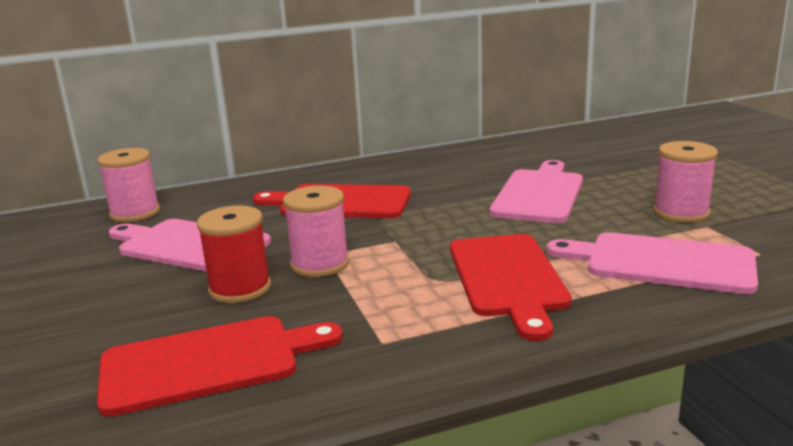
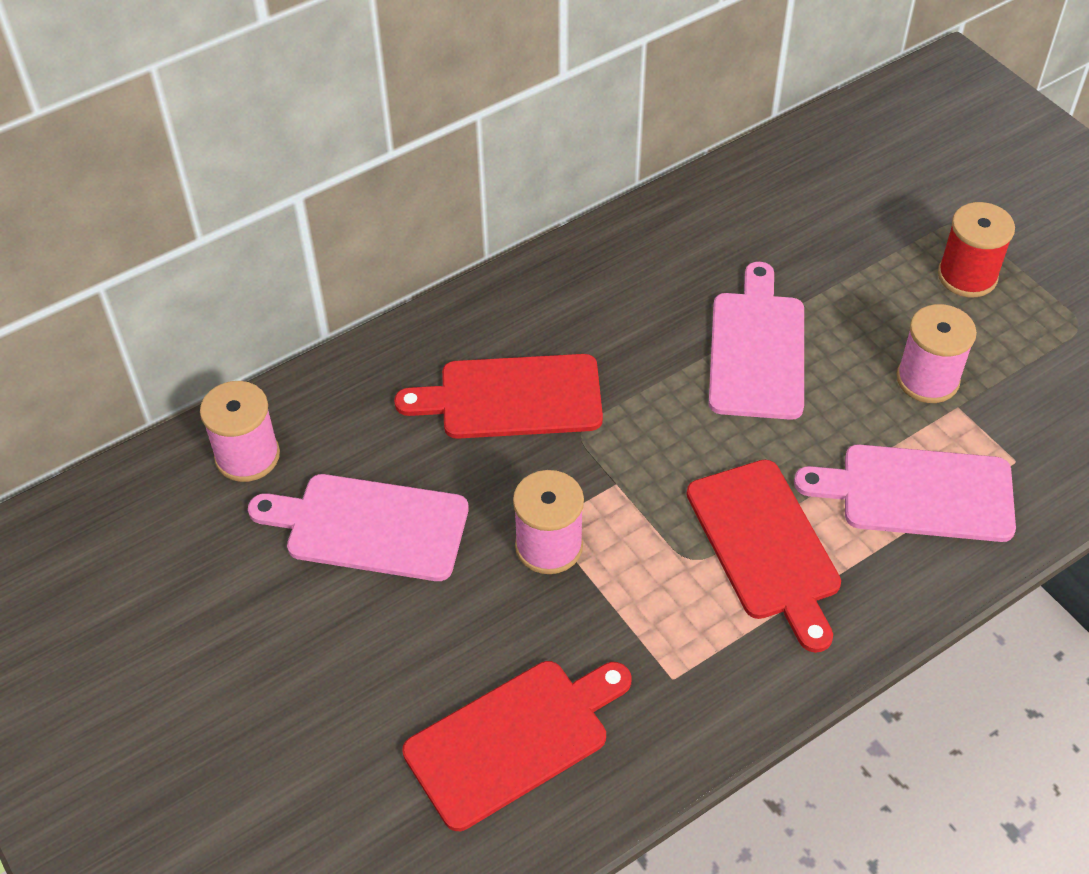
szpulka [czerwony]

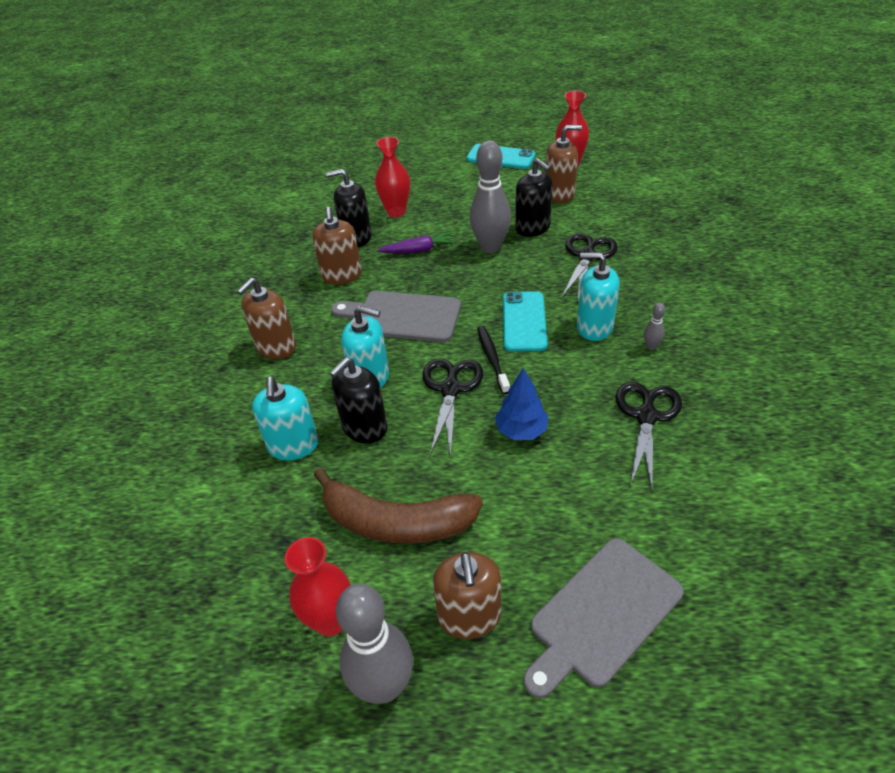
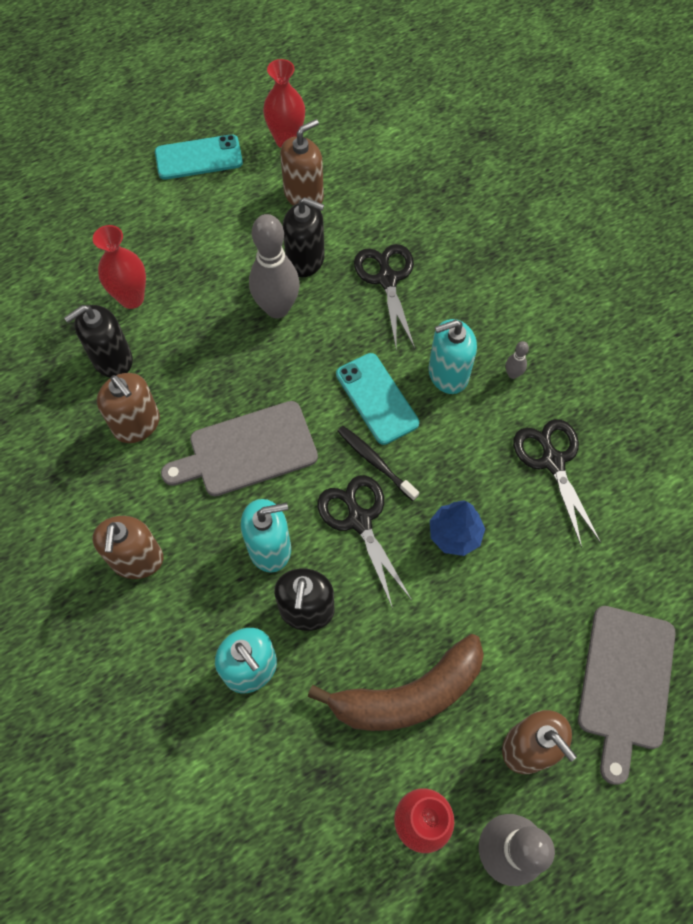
marchewka [fioletowy]

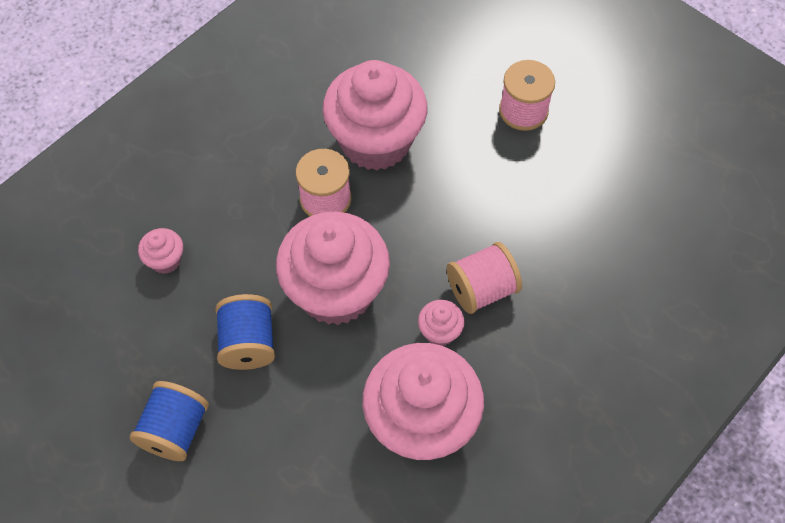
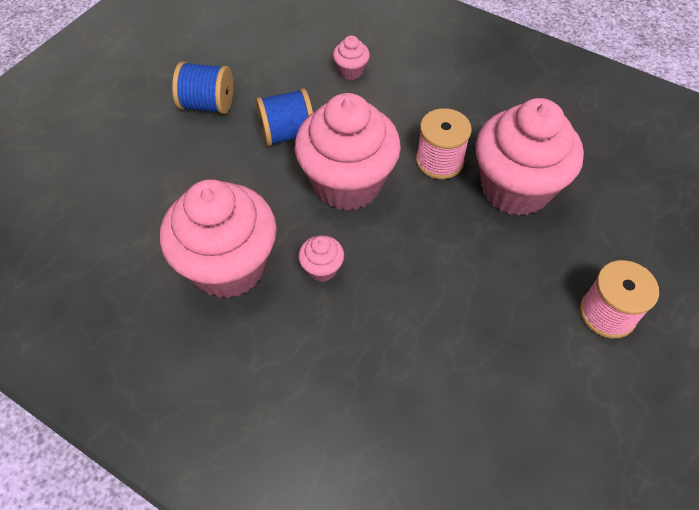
szpulka [różowy] (no. 2 from left in the first image)

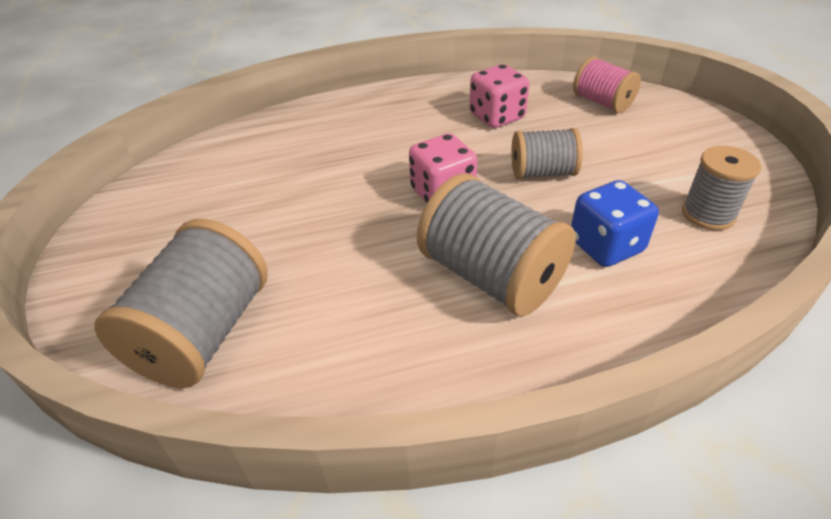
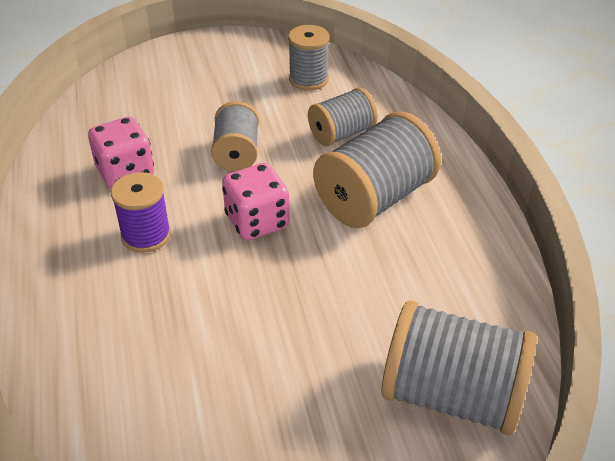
szpulka [szary] (no. 3 from left); szpulka [różowy]; szpulka [fioletowy]

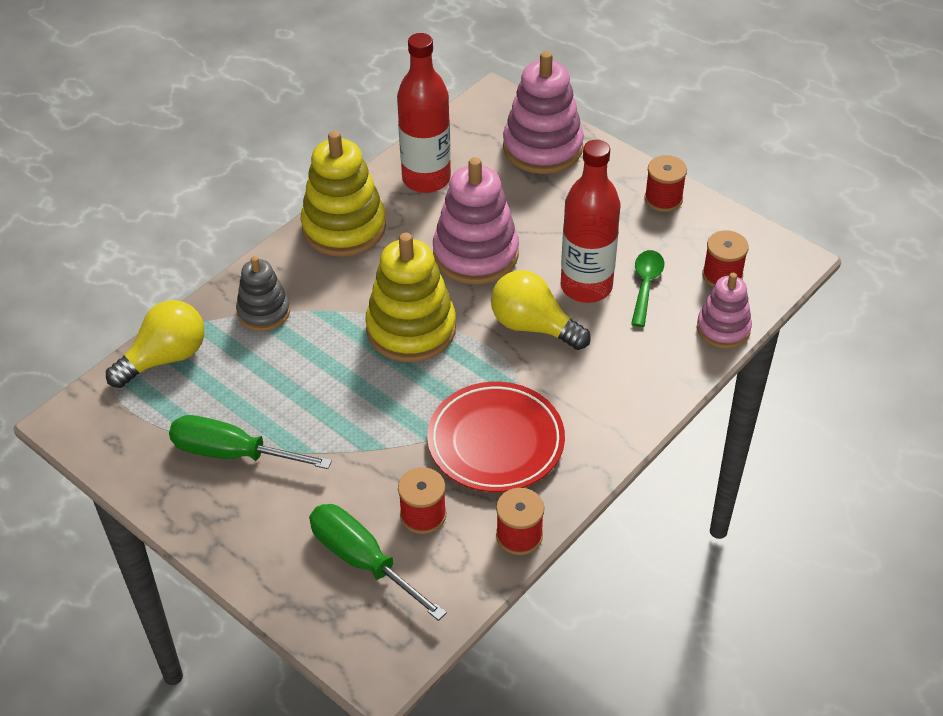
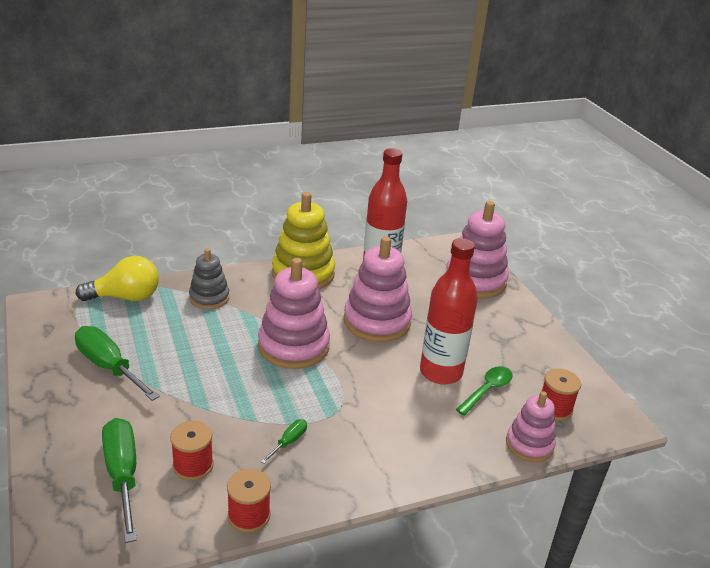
zabawka nakładanka [różowy] (no. 1 from left); śrubokręt [zielony] (no. 3 from left); żarówka [żółty] (no. 2 from left in the first image); szpulka [czerwony] (no. 3 from left in the first image)

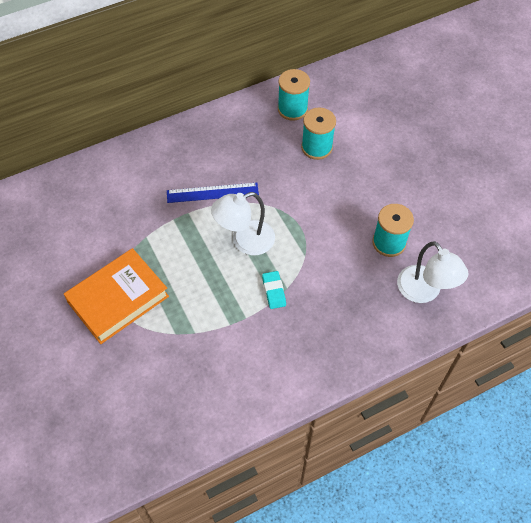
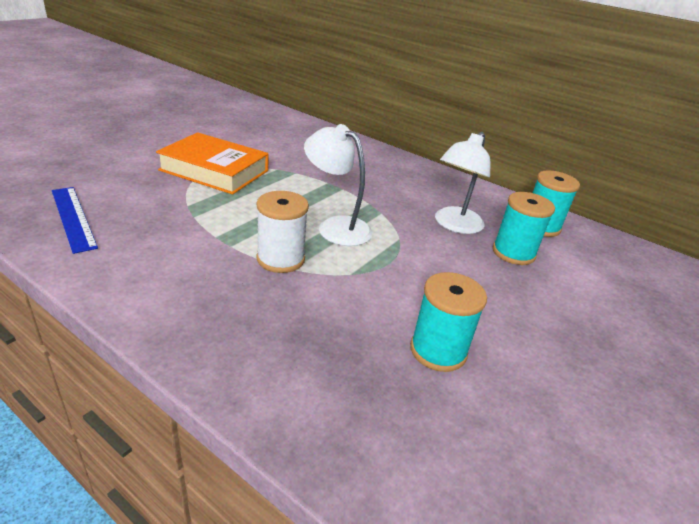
linijka [niebieski]; szpulka [biały]; lampka [biały] (no. 2 from left)

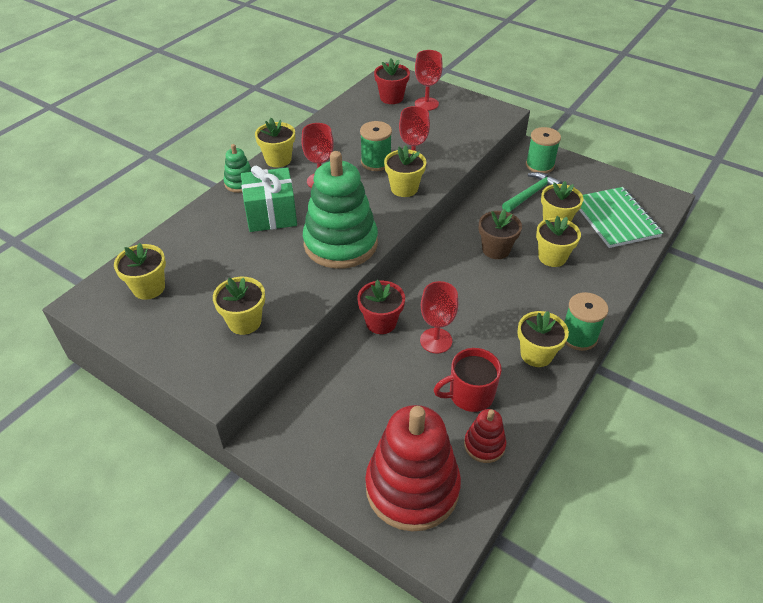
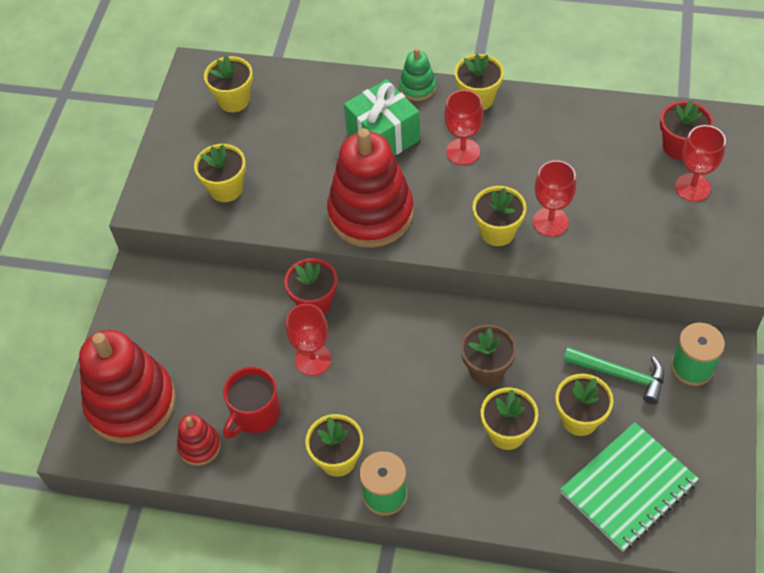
zabawka nakładanka [czerwony] (no. 3 from left); szpulka [zielony] (no. 1 from left in the first image); kubek [czerwony]

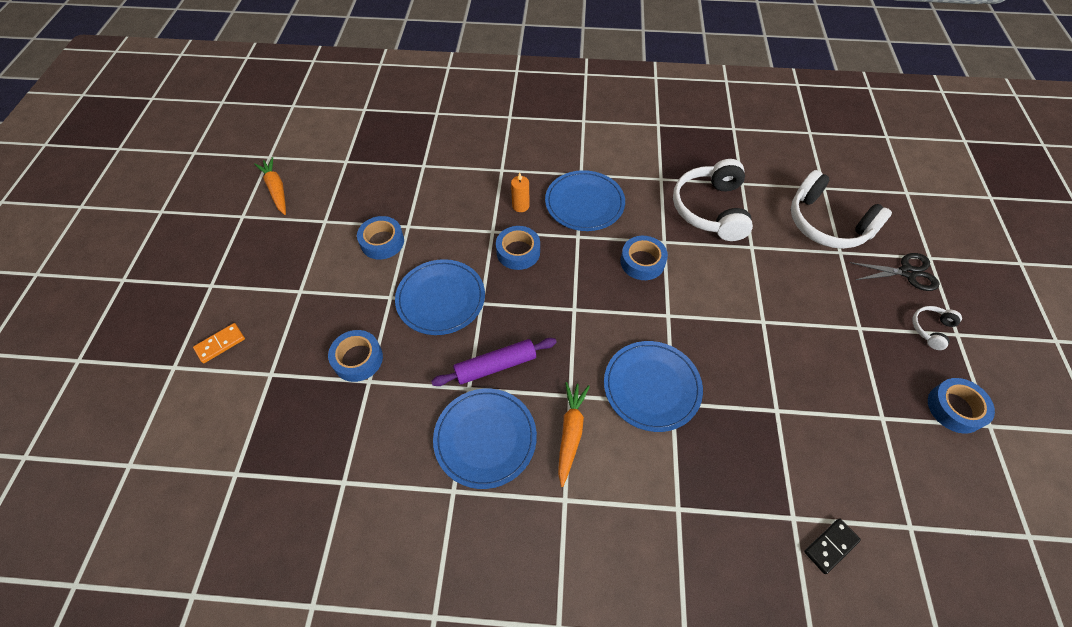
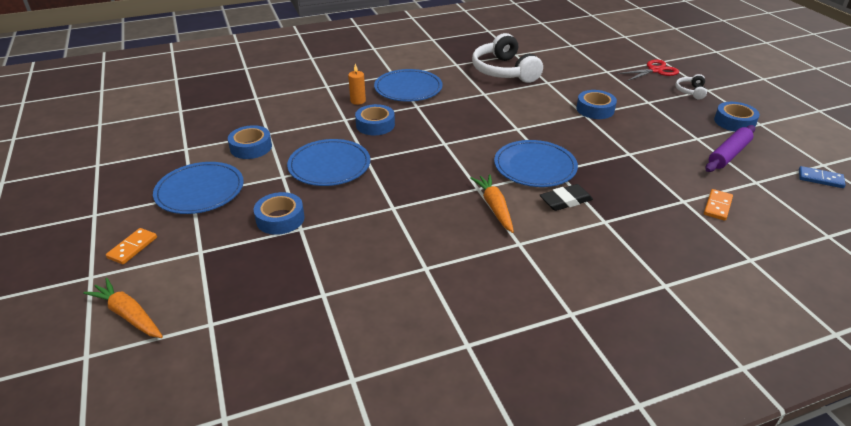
marchewka [pomarańczowy] (no. 1 from left); wałek do ciasta [fioletowy]; talerz [niebieski] (no. 1 from left); taśma klejąca [niebieski] (no. 4 from left); słuchawki [biały] (no. 2 from left in the first image); kostka domina [pomarańczowy] (no. 2 from left); nożyczki [czerwony]; gumka do mazania [czarny]; kostka domina [niebieski]

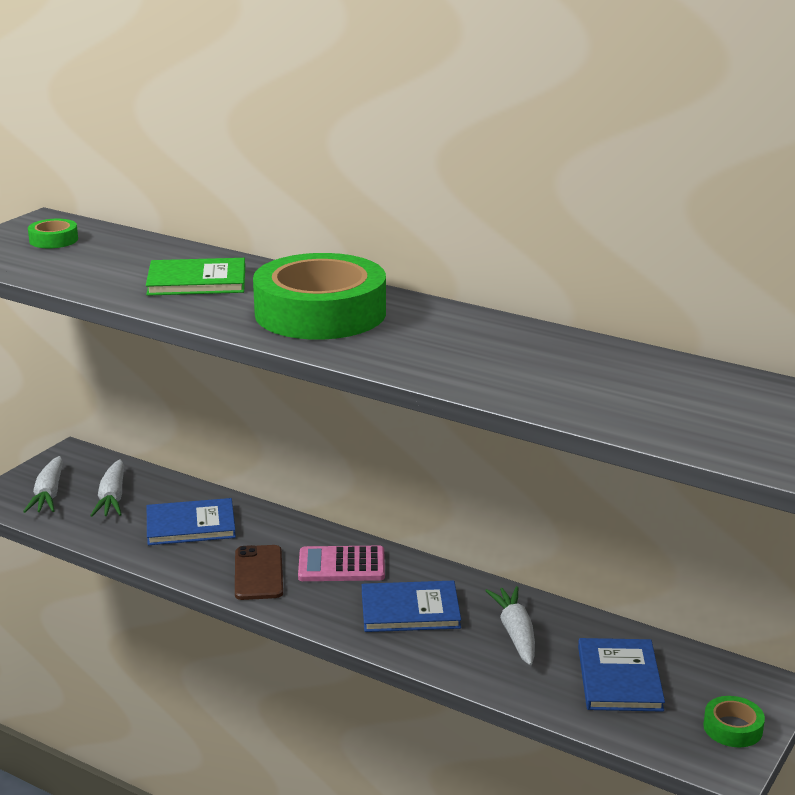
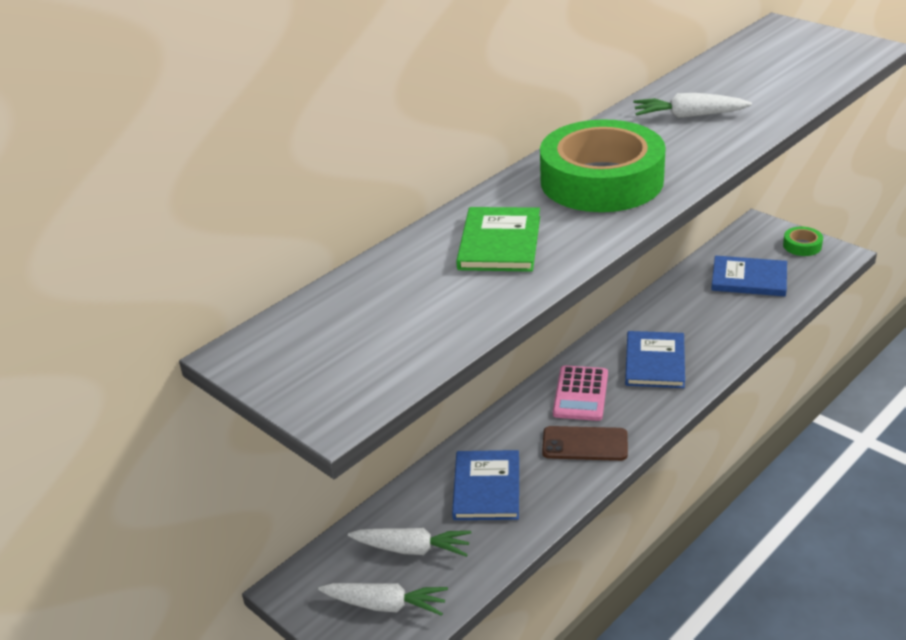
taśma klejąca [zielony] (no. 1 from left in the first image); marchewka [biały] (no. 3 from left)

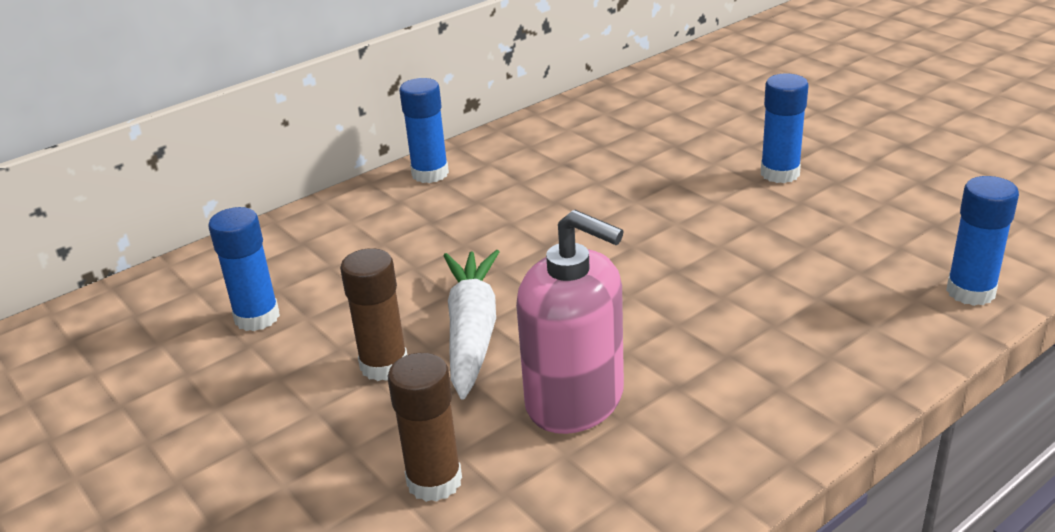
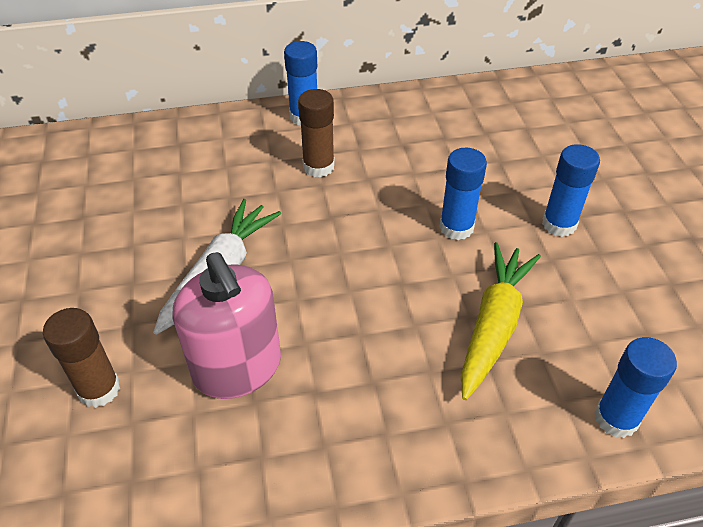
klej w sztyfcie [niebieski] (no. 2 from left); klej w sztyfcie [brązowy] (no. 2 from left); marchewka [żółty]

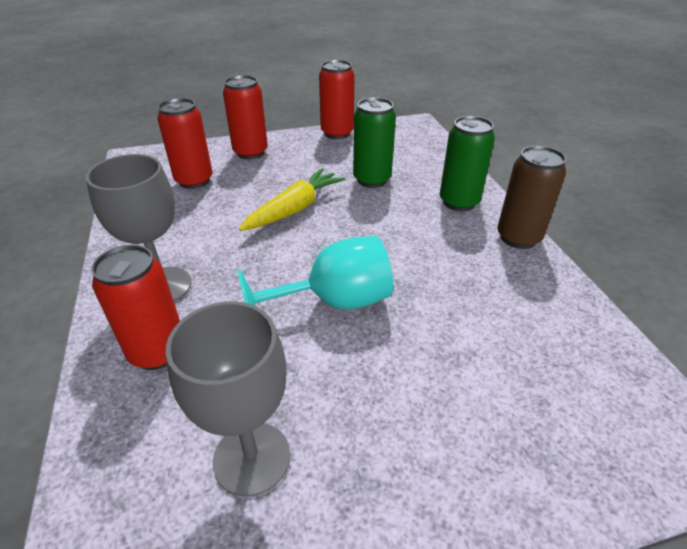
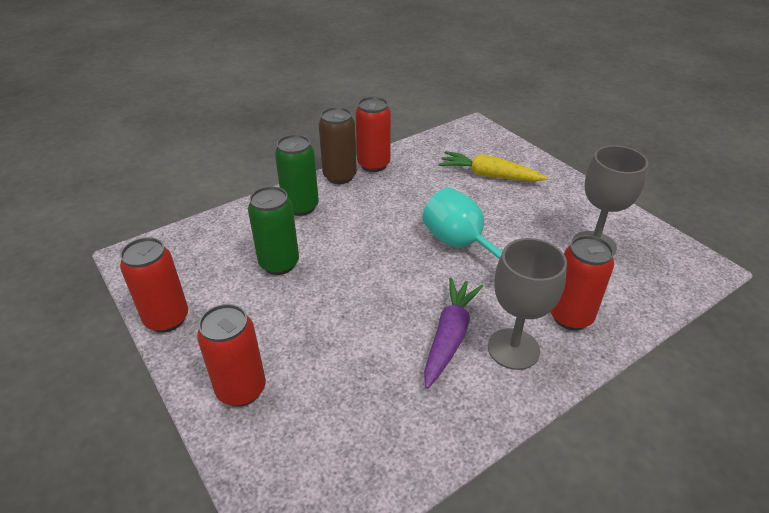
puszka [czerwony] (no. 3 from left); marchewka [żółty]; marchewka [fioletowy]

